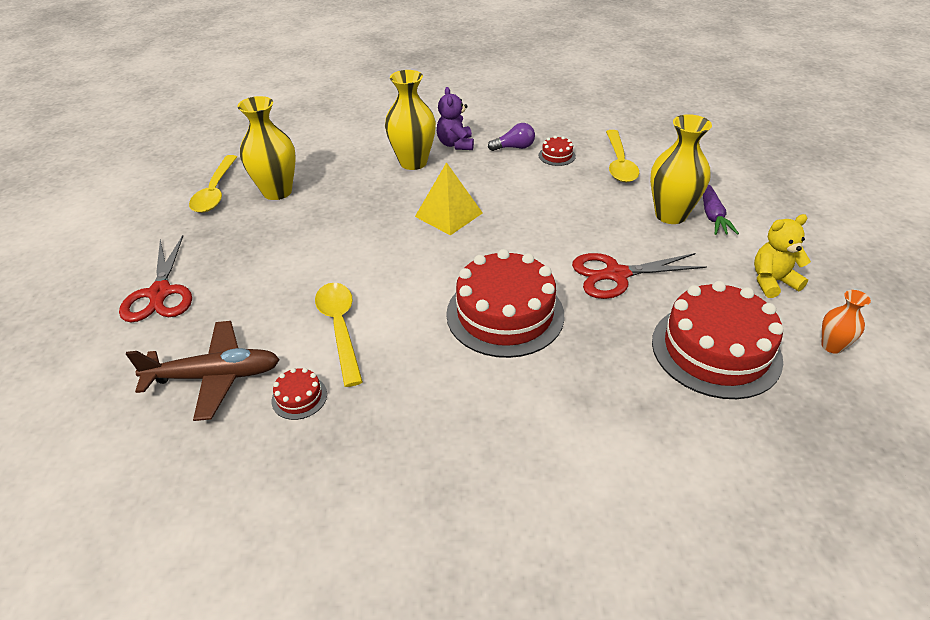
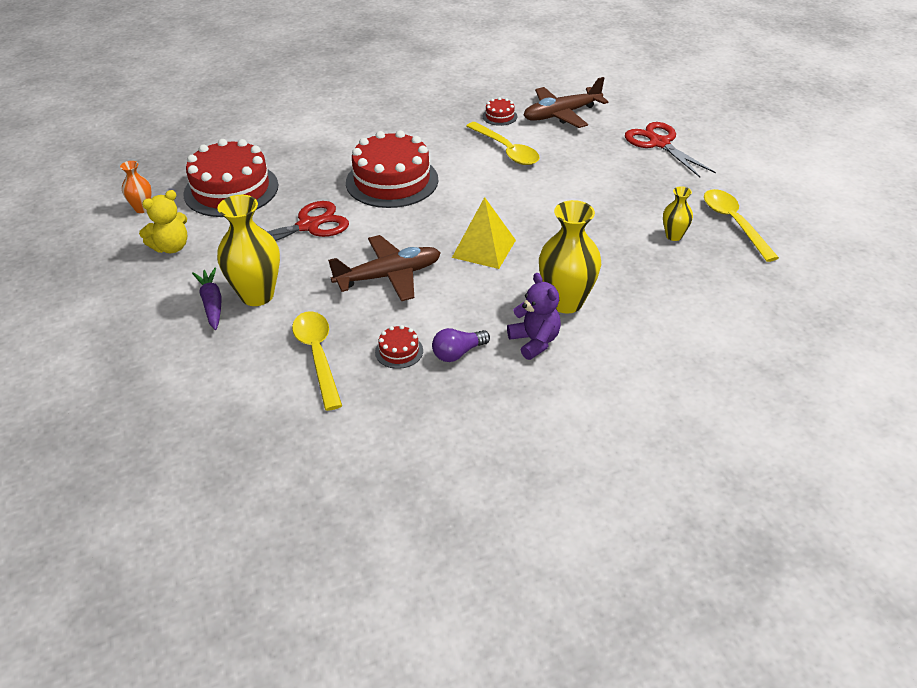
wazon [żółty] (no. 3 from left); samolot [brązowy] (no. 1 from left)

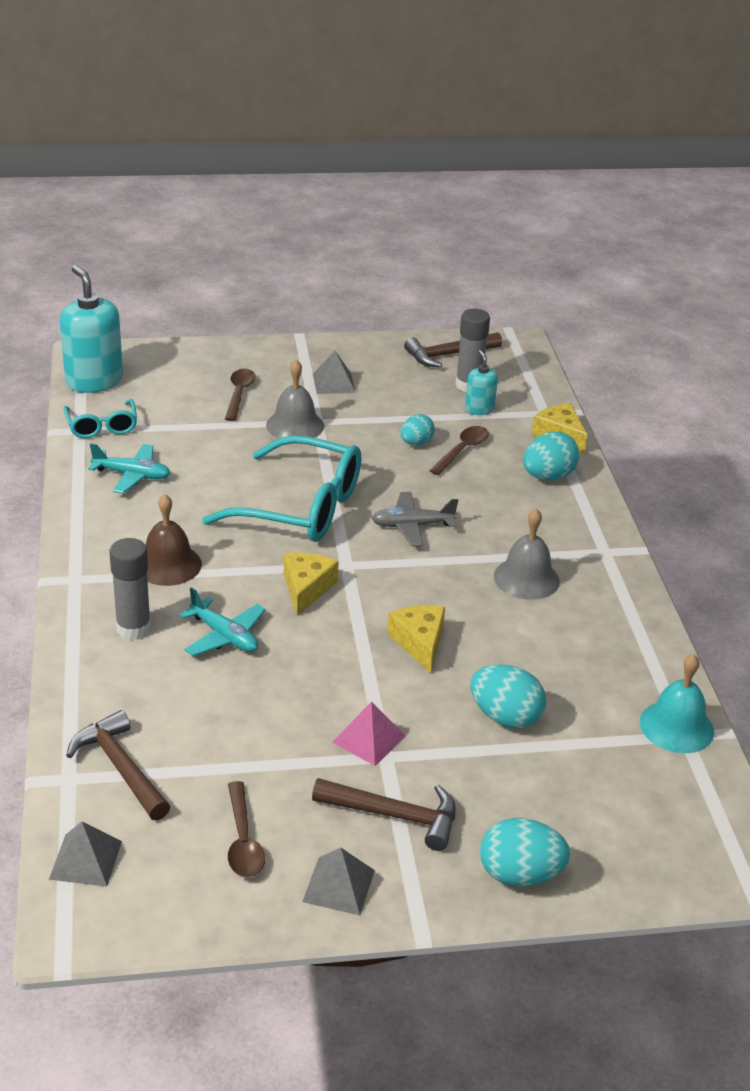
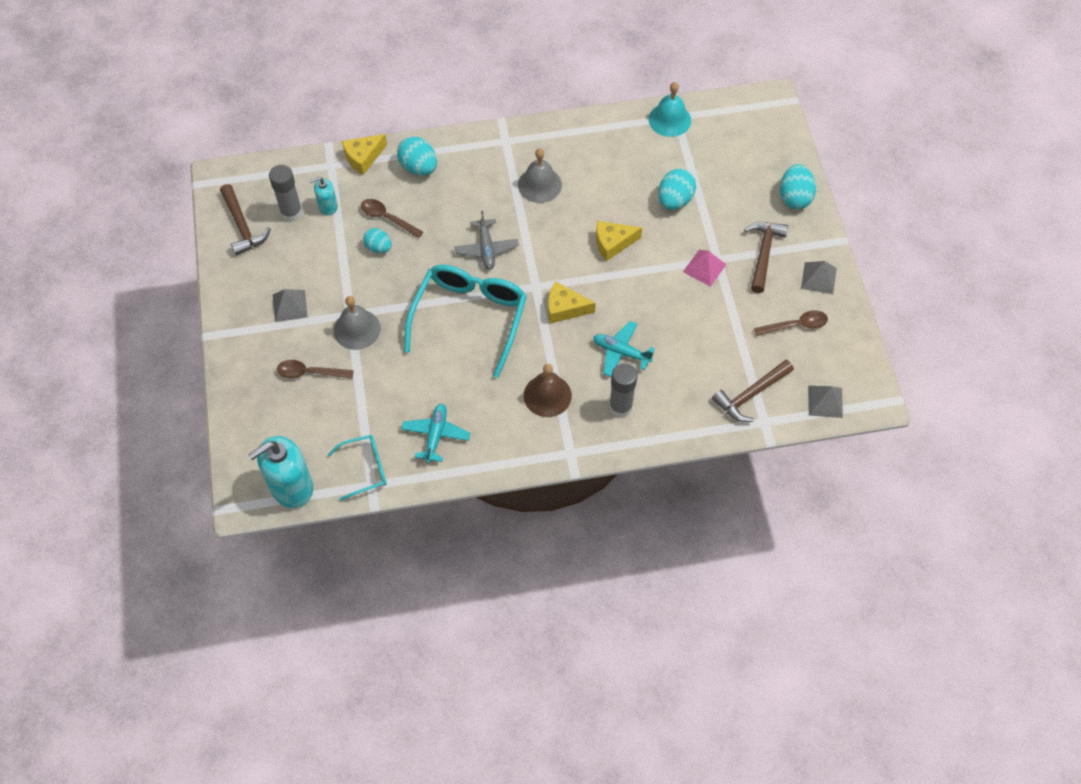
samolot [turkusowy] (no. 2 from left)

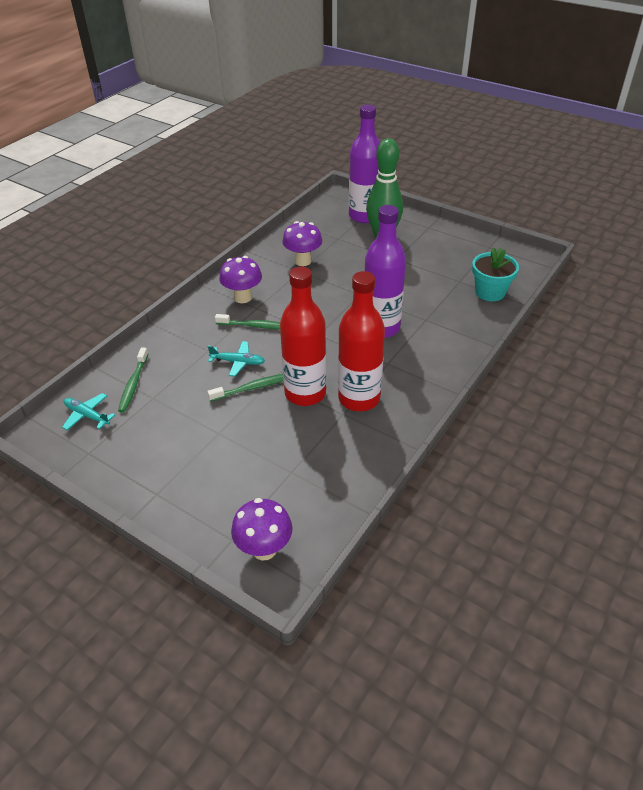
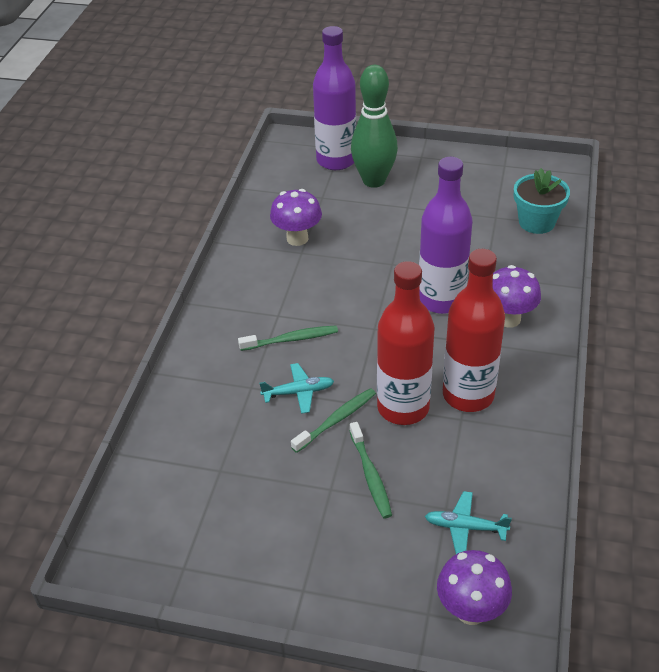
samolot [turkusowy] (no. 2 from left); szczoteczka do zębów [zielony] (no. 3 from left); grzyb [fioletowy] (no. 3 from left)

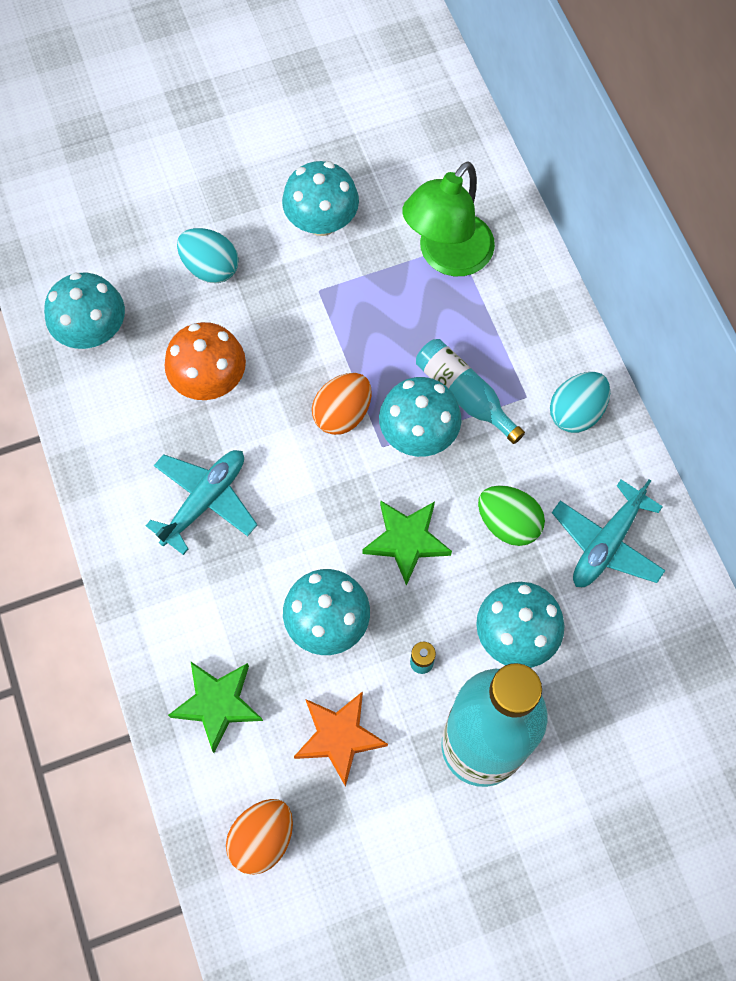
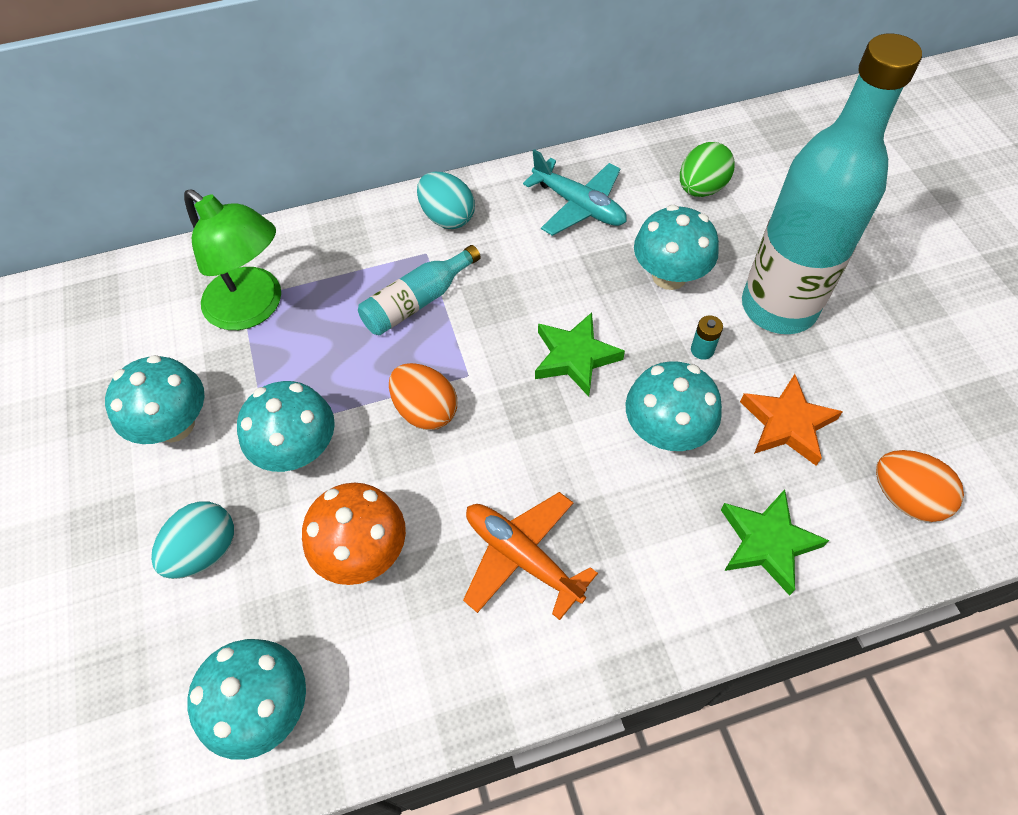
samolot [pomarańczowy]; grzyb [turkusowy] (no. 3 from left); jajko [zielony]

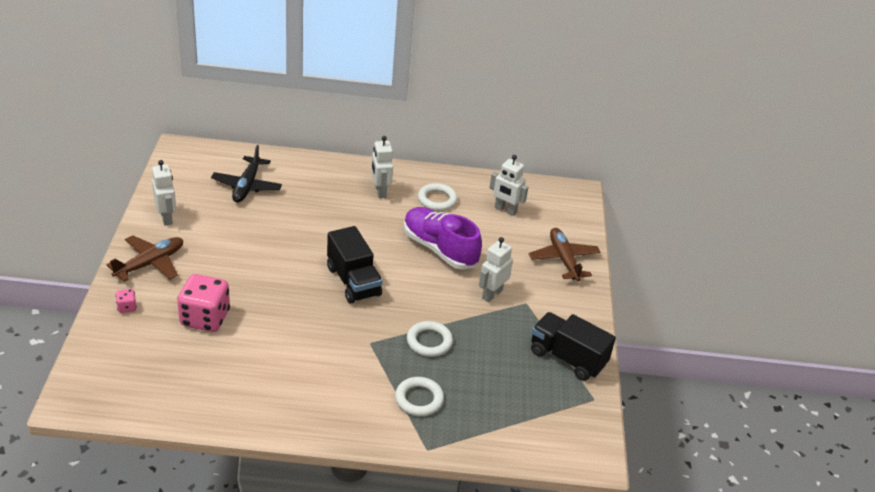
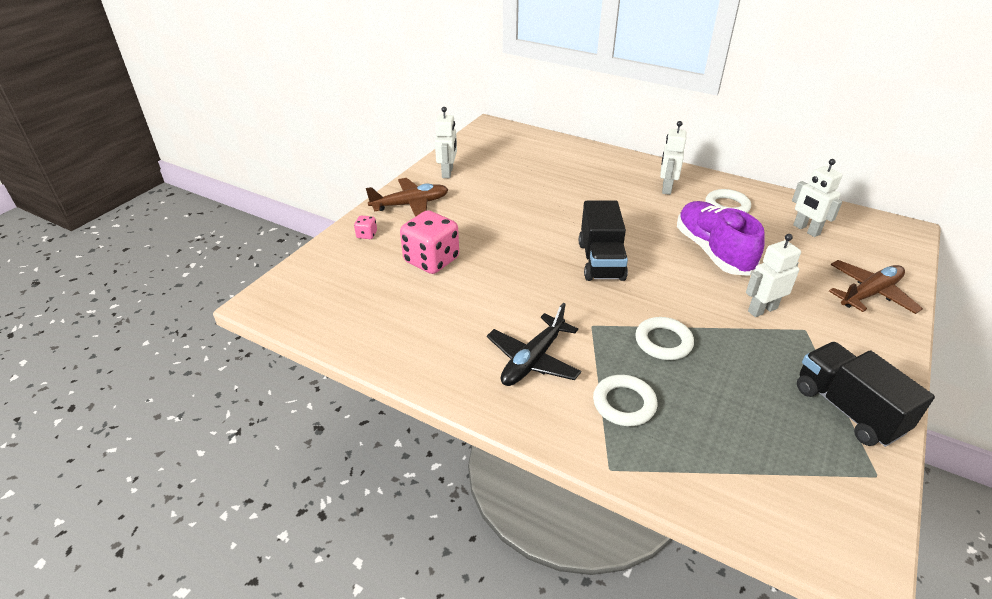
samolot [czarny]; samolot [brązowy] (no. 2 from left)

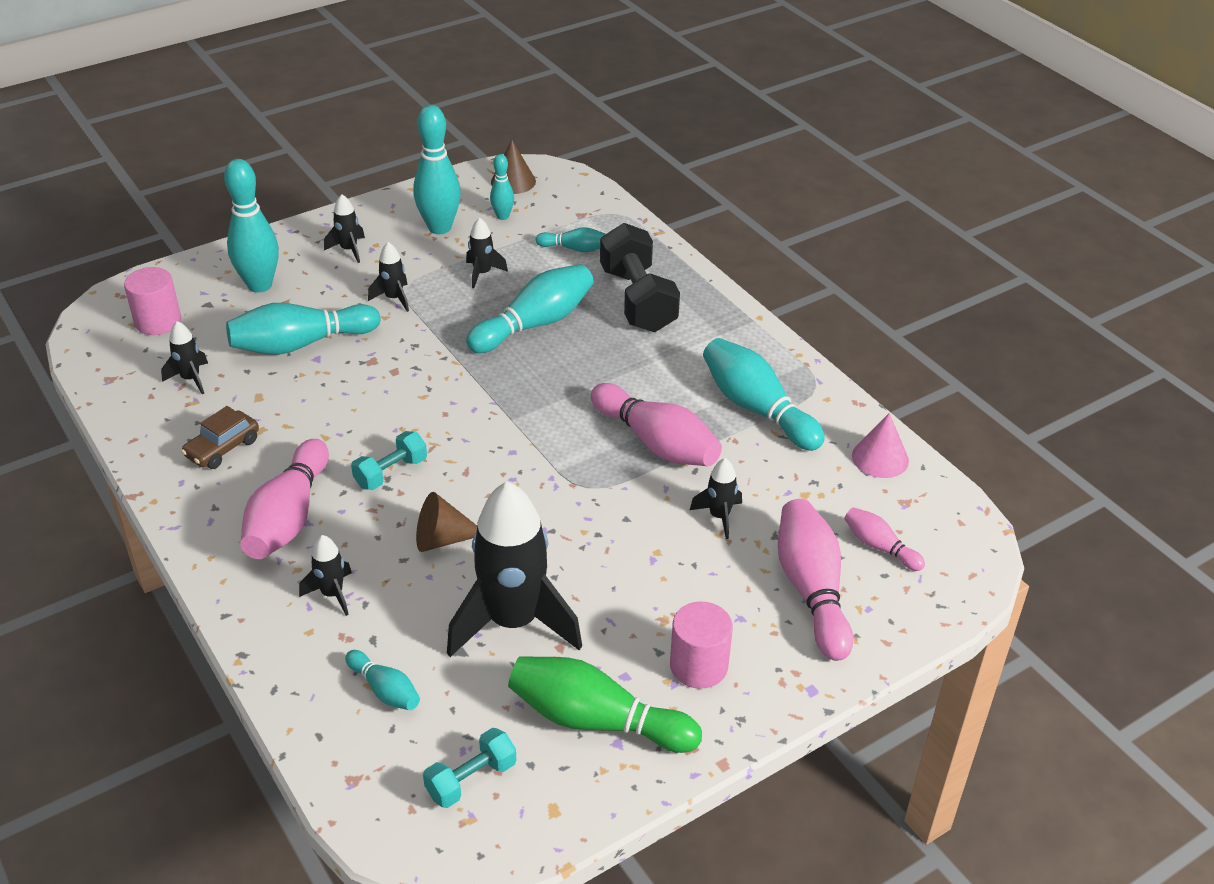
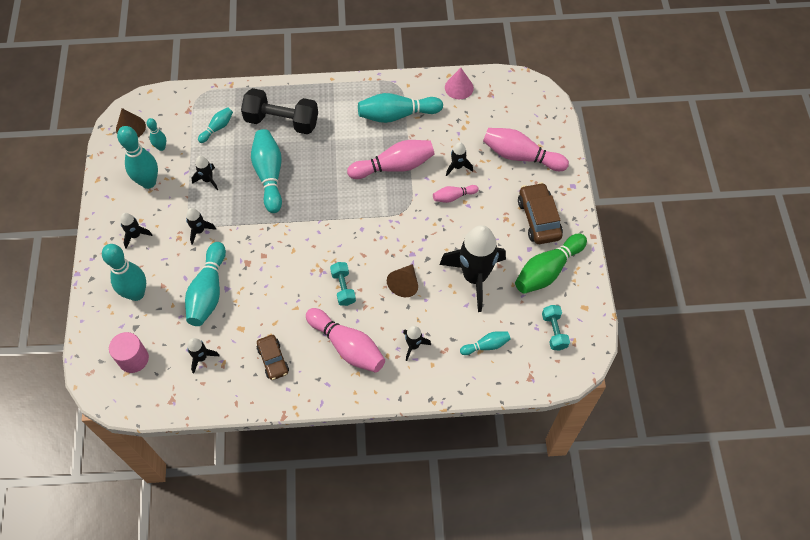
samochód [brązowy] (no. 2 from left); kręgiel [różowy] (no. 3 from left)

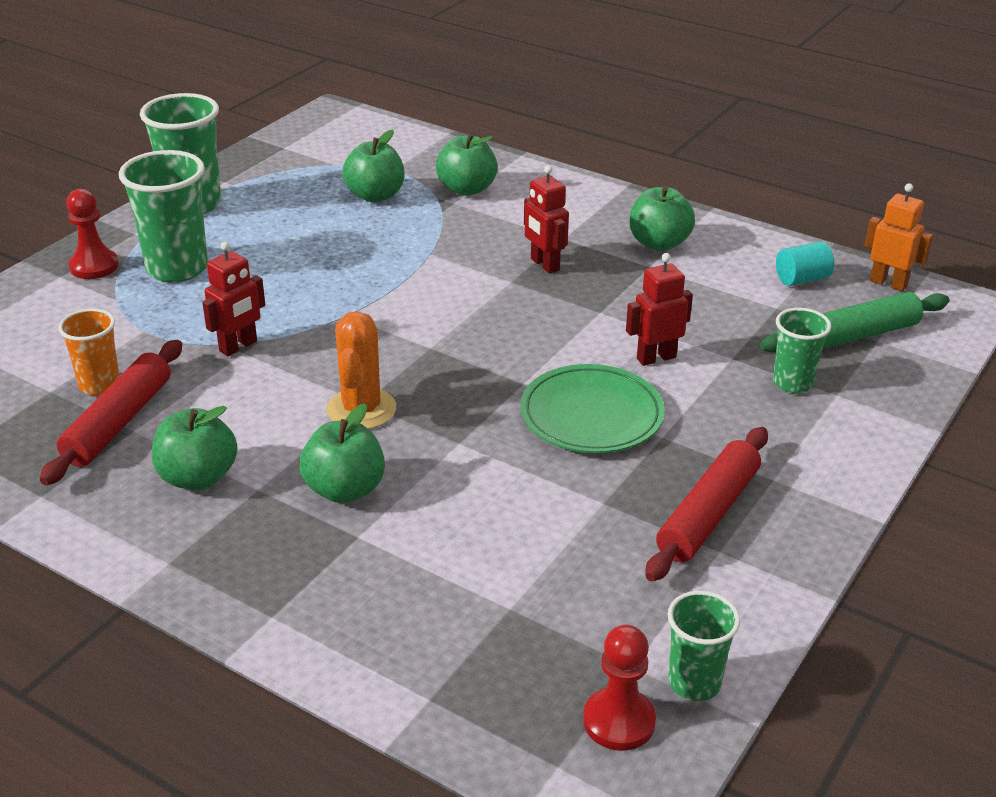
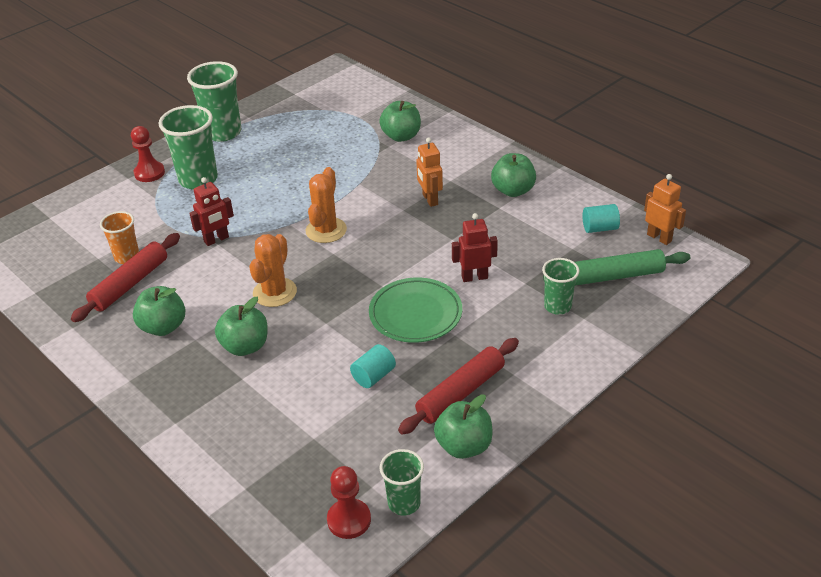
jabłko [zielony] (no. 4 from left); robot [pomarańczowy] (no. 1 from left); kaktus [pomarańczowy] (no. 2 from left); walec [turkusowy] (no. 1 from left)

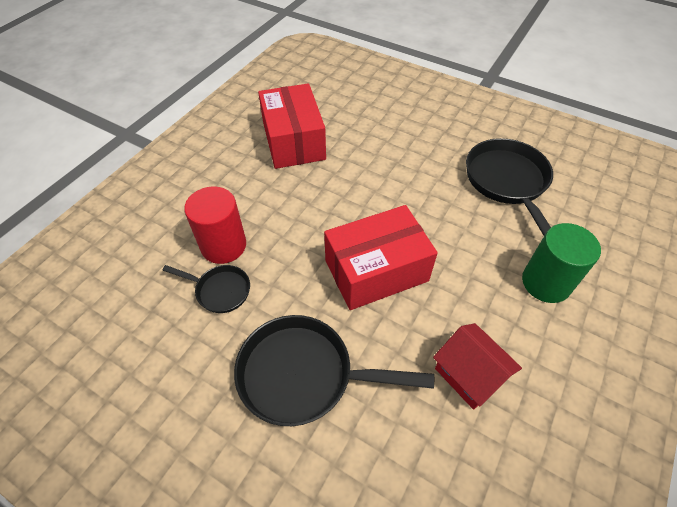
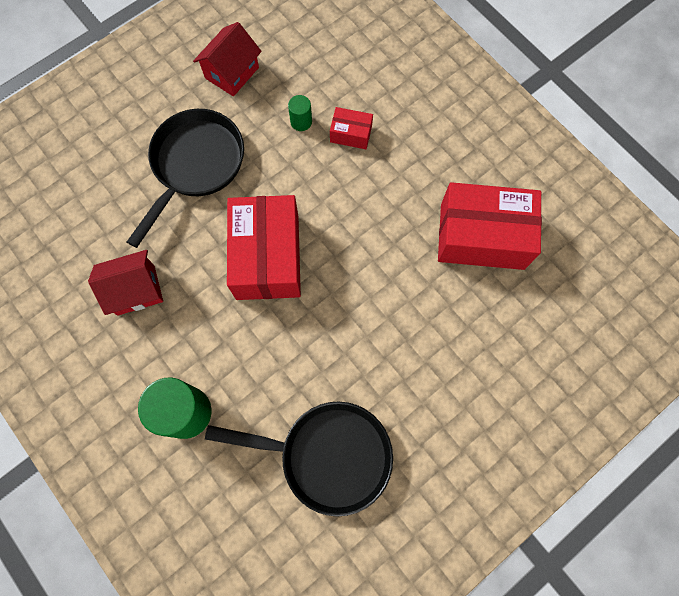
walec [zielony] (no. 2 from left); pudełko [czerwony] (no. 2 from left); domek [czerwony] (no. 2 from left)

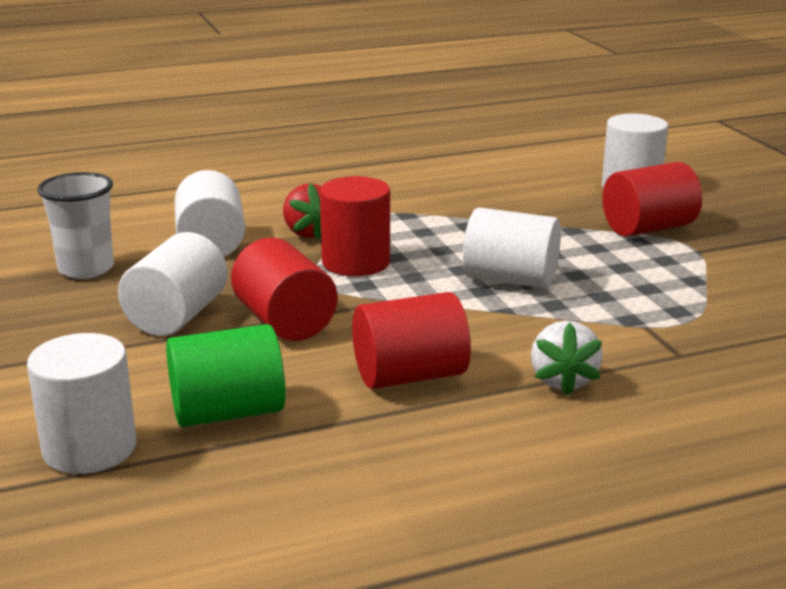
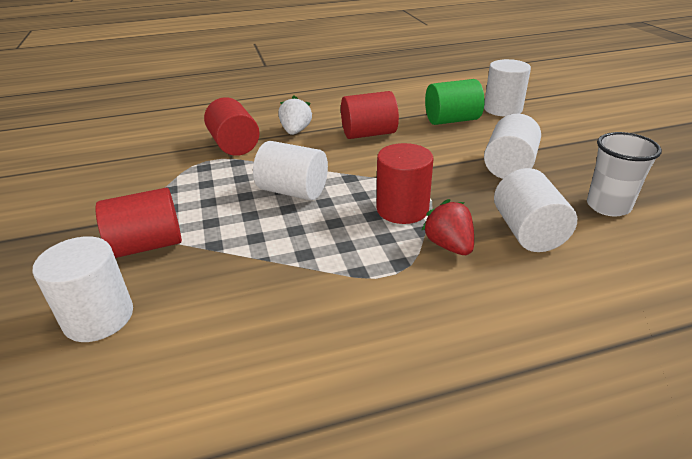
walec [czerwony] (no. 2 from left)

